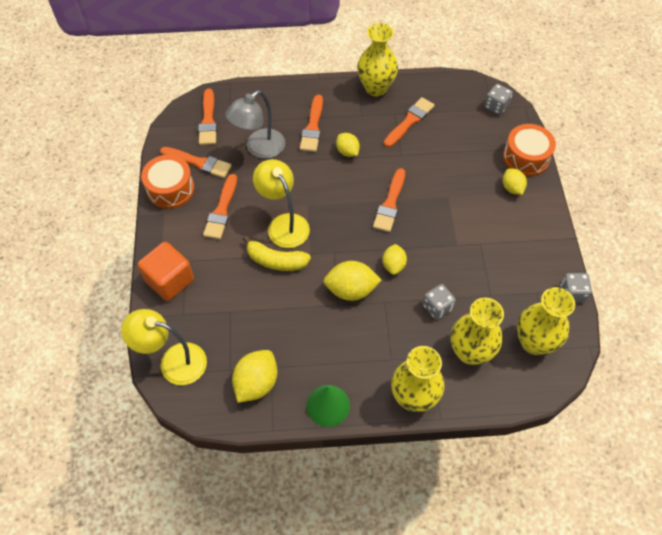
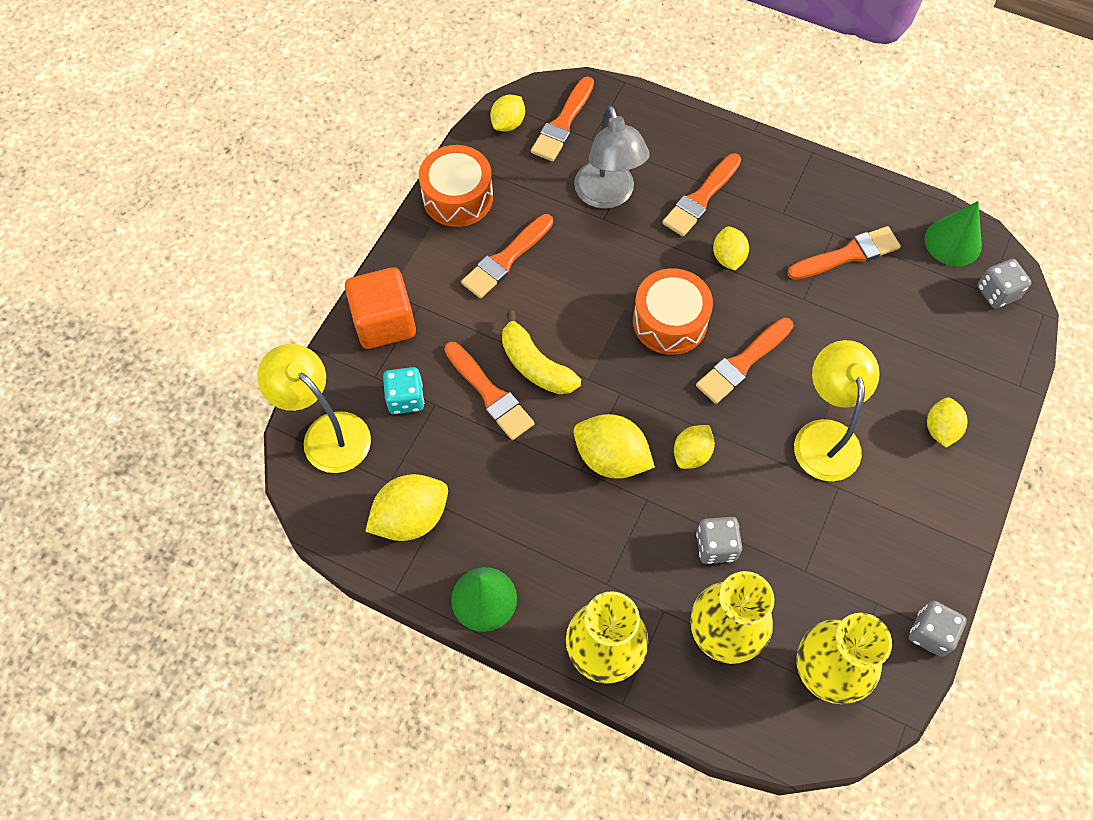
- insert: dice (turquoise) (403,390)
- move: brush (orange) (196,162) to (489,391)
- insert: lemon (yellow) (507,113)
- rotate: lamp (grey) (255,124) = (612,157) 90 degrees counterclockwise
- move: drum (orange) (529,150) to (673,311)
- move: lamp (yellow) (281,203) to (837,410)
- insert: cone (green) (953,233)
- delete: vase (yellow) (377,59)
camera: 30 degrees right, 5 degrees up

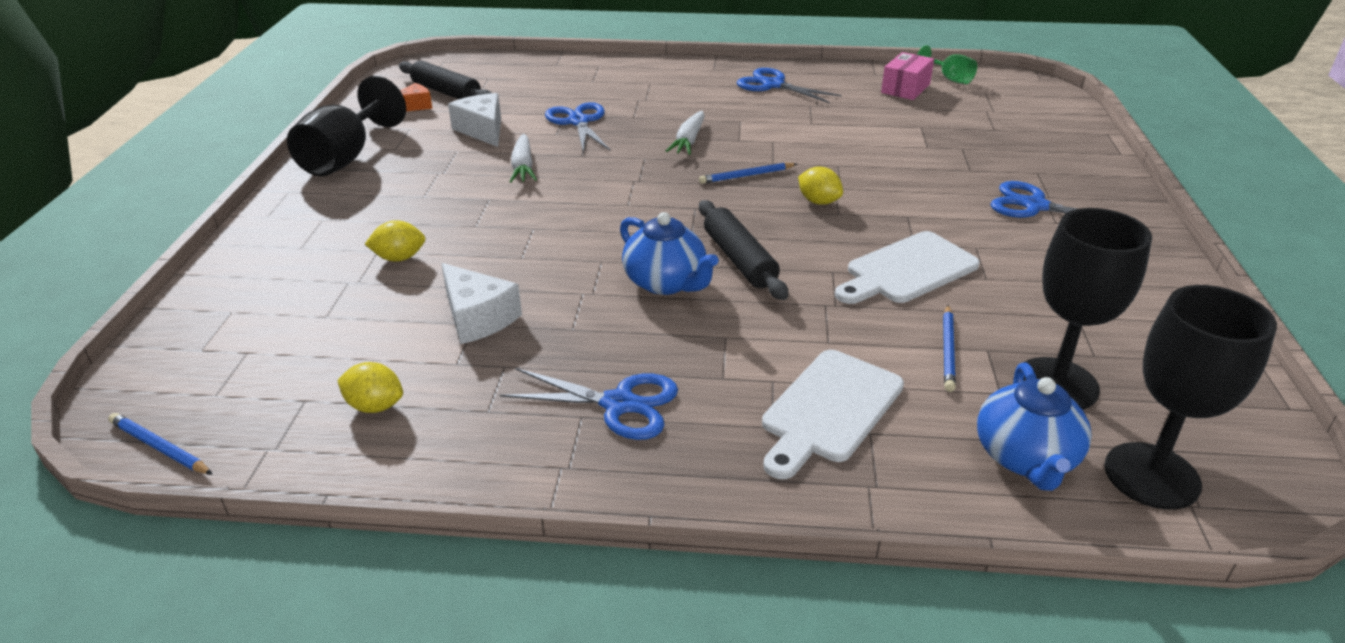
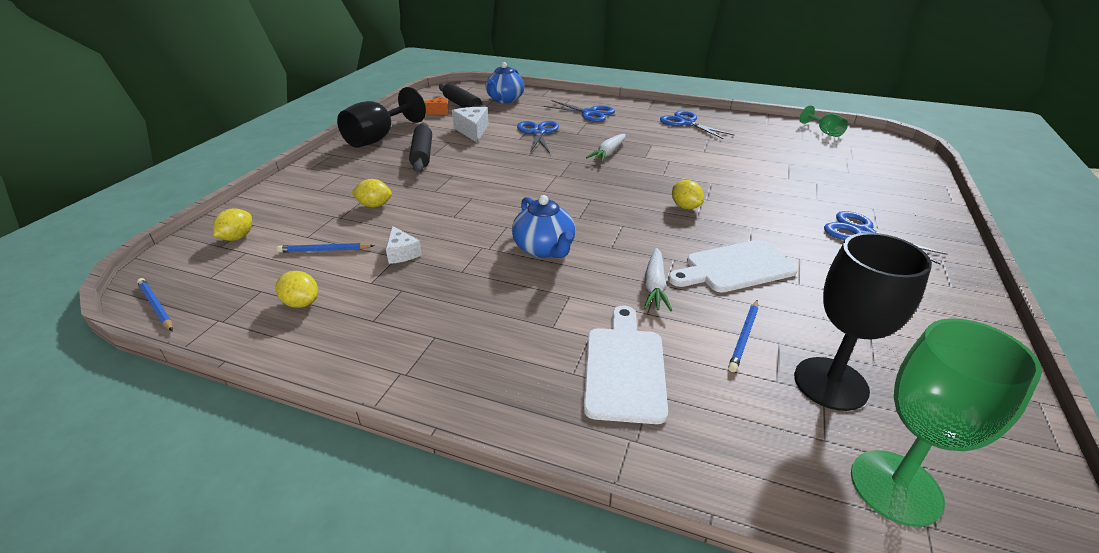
- insert: lemon (yellow) (232,224)
- move: pencil (blue) (748,173) to (325,248)
- resize: cheese (white) (481,303) = (404,245) x0.64
- move: rolling pin (black) (743,250) to (420,148)
- move: teapot (blue) (1034,426) to (505,82)
- move: scissors (blue) (589,404) to (579,111)
- rotate: cutting board (white) (833,414) = (626,365) 135 degrees clockwise
- move: carrot (white) (523,158) to (658,279)
- recolor: goblet (black) (1190,397) to goblet (green) (946,422)
- delete: box (pink) (907,76)
camera: 15 degrees right, 0 degrees up

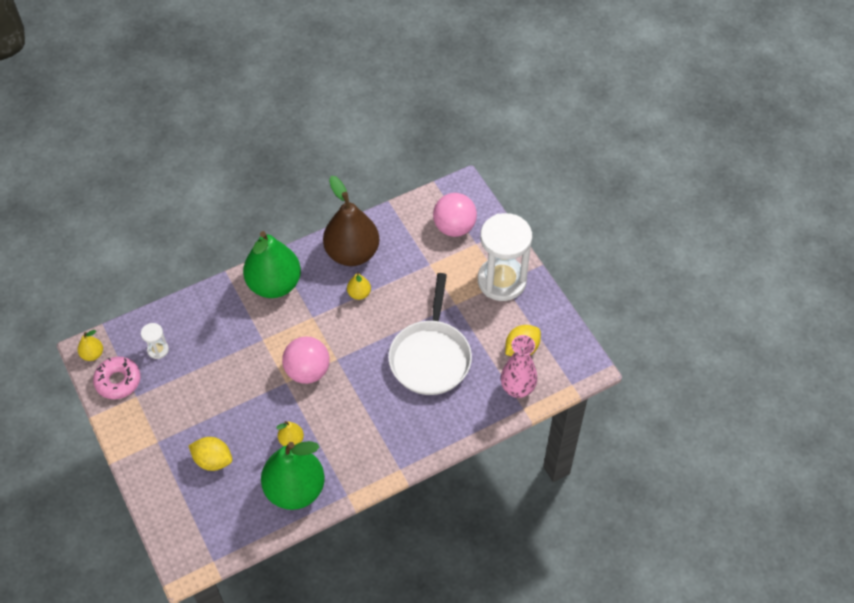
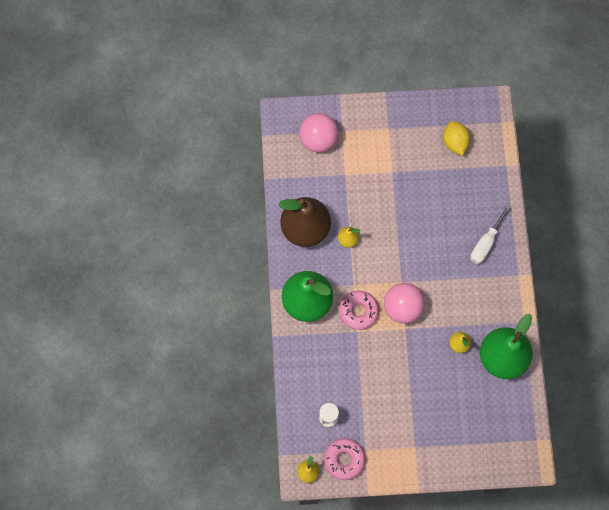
- insert: donut (pink) (359,310)
- insert: screwdriver (white) (490,234)
- delete: lemon (yellow) (210,454)
- delete: pan (white) (430,334)
- delete: hourglass (white) (505,257)
- delete: vase (pink) (519,366)
camera: 65 degrees left, 15 degrees up

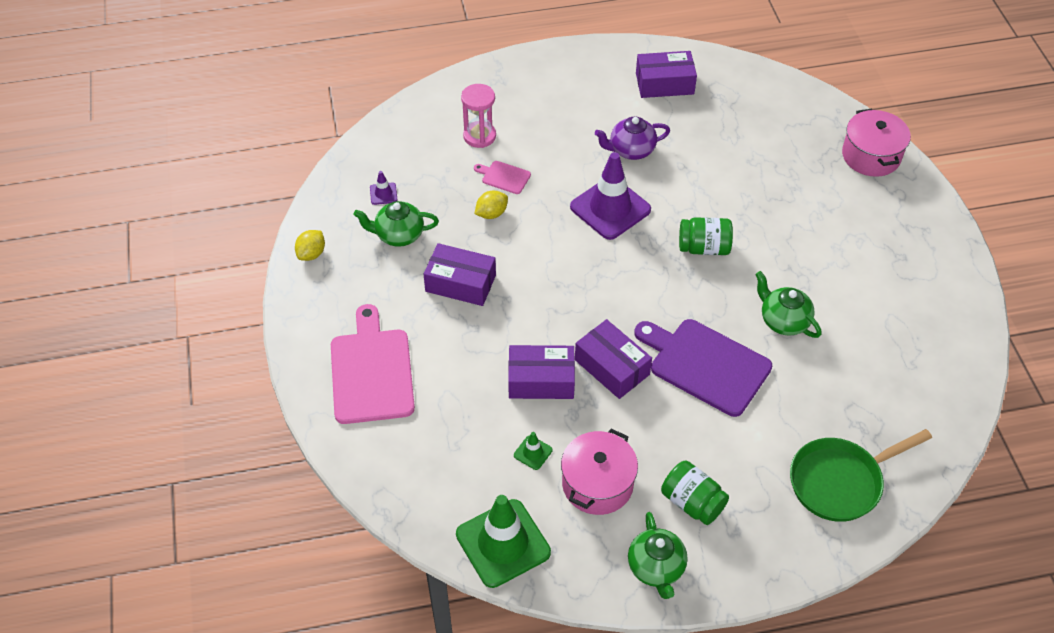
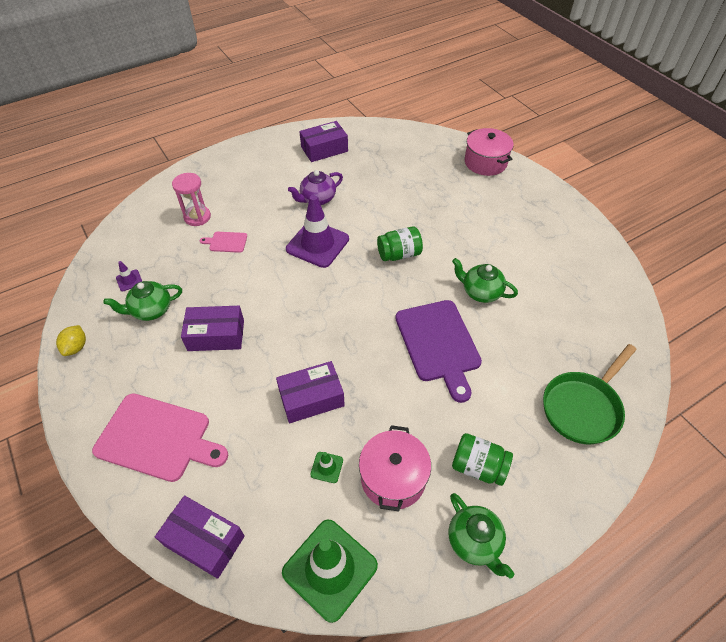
- rotate: cutting board (pink) (373,364) = (160,437) 135 degrees clockwise
- move: box (purple) (613,359) to (200,537)
- rotate: cutting board (purple) (703,368) = (438,351) 120 degrees counterclockwise
- delete: lemon (yellow) (491,205)
camera: 20 degrees left, 0 degrees up

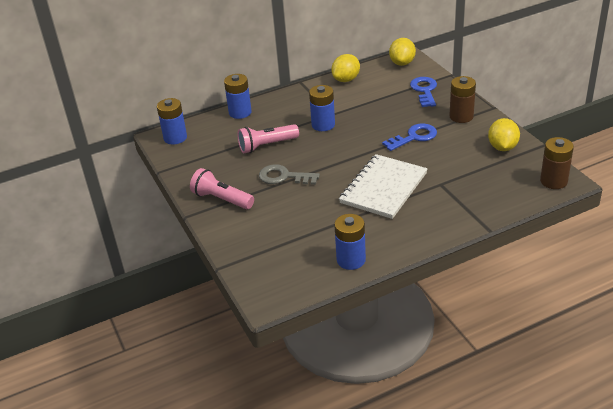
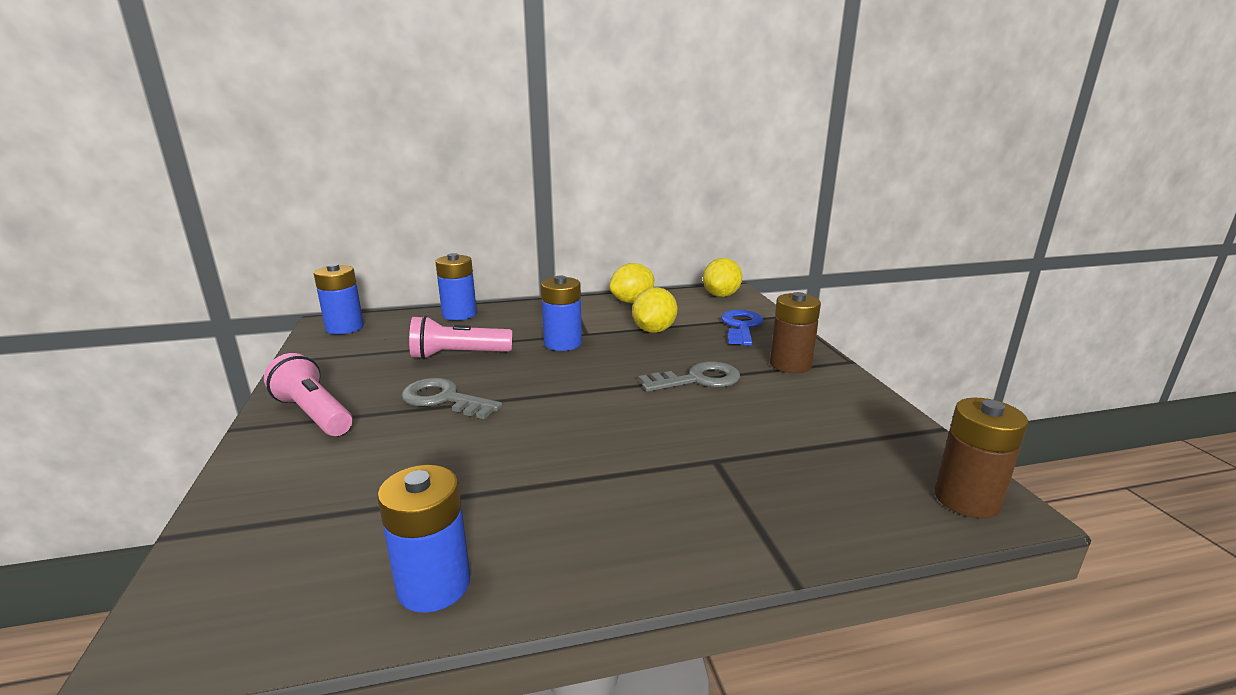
- move: lemon (yellow) (504,134) to (654,310)
- recolor: key (blue) (409,137) to key (grey) (689,376)
- delete: notebook (white) (383,186)
camera: 10 degrees right, 15 degrees down

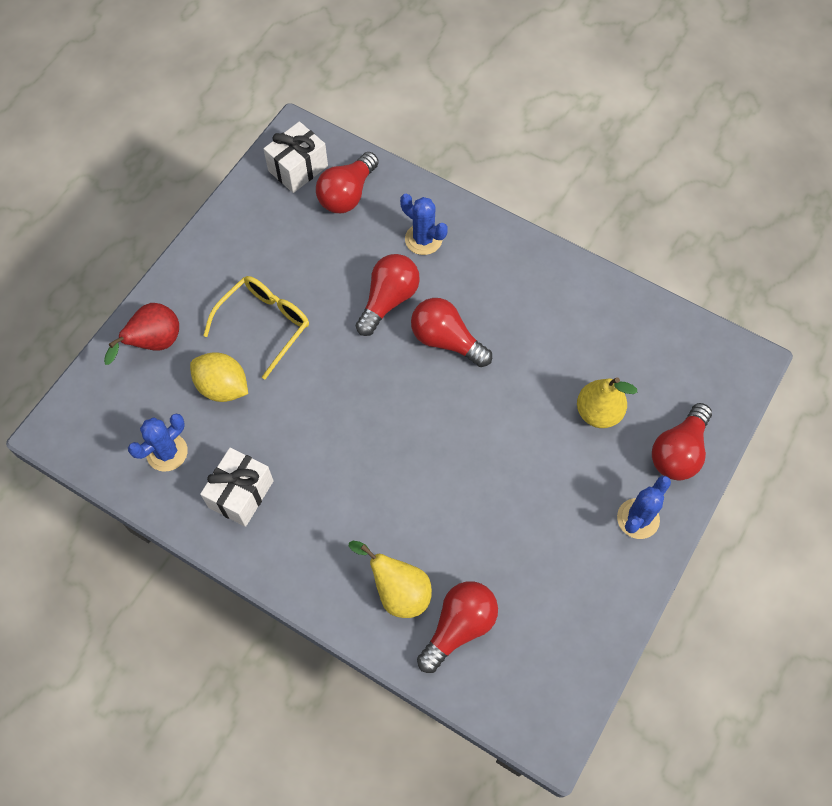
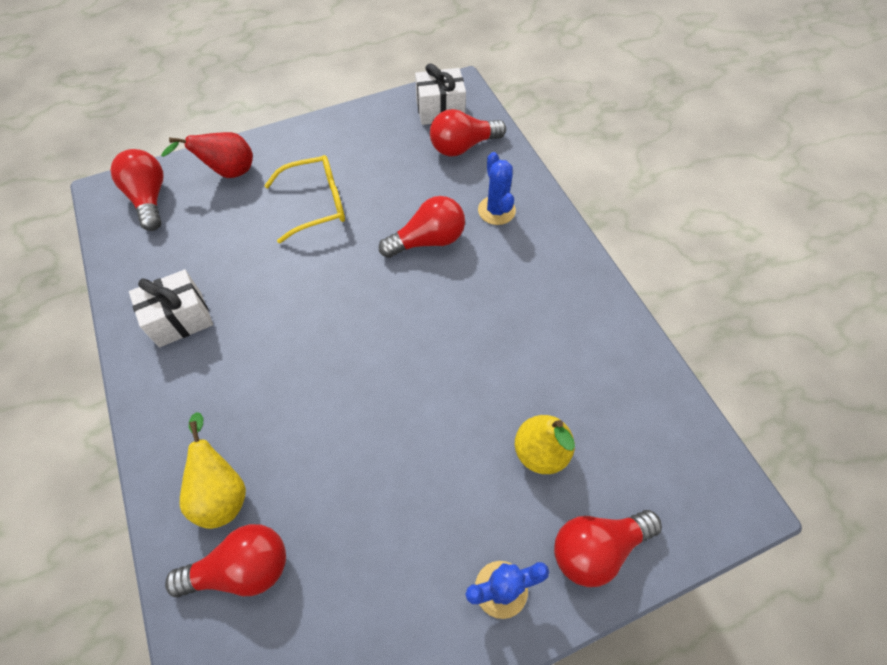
- move: light bulb (red) (451,332) to (136,190)
- delete: cactus (blue) (158,443)
- delete: lemon (yellow) (219,377)
camera: 35 degrees right, 5 degrees down

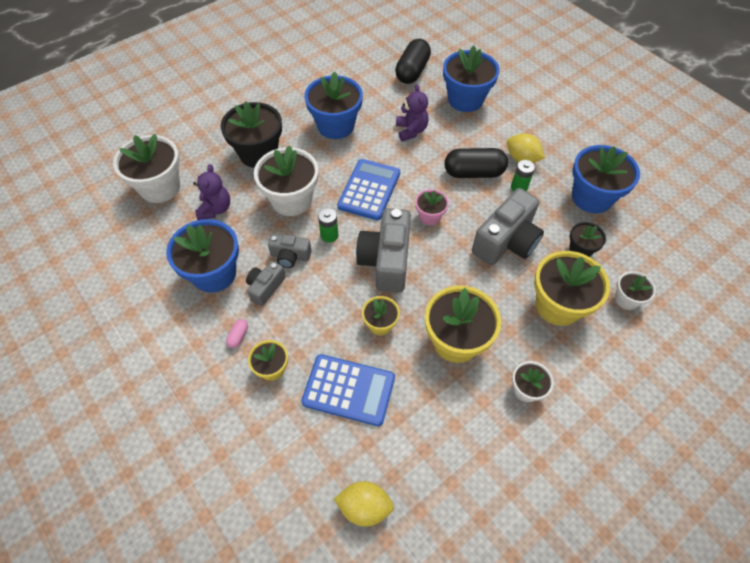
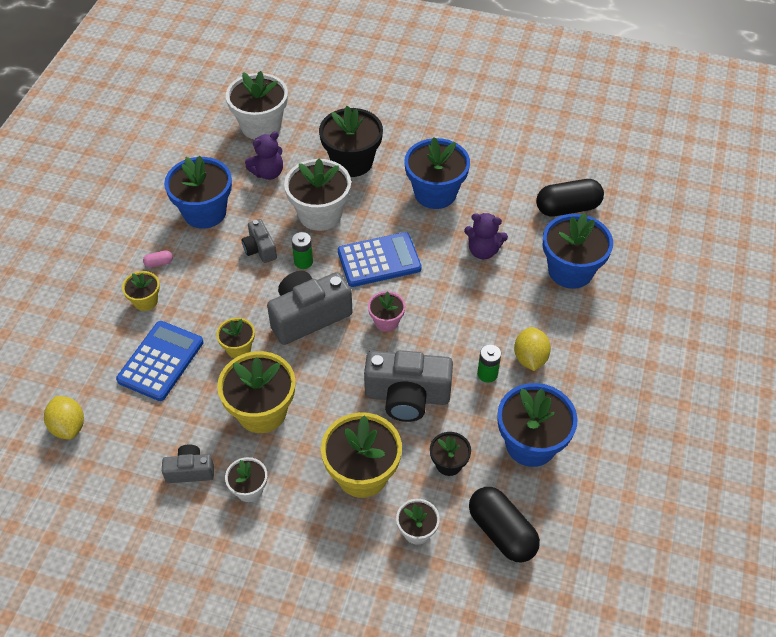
- rotate: calculator (blue) (348,390) = (160,361) 135 degrees counterclockwise
- move: camera (grey) (266,283) to (188,463)
- rotate: teddy bear (purple) (412,112) = (486,236) 60 degrees clockwise
- move: capsule (black) (476,163) to (504,524)
camera: 55 degrees right, 5 degrees down

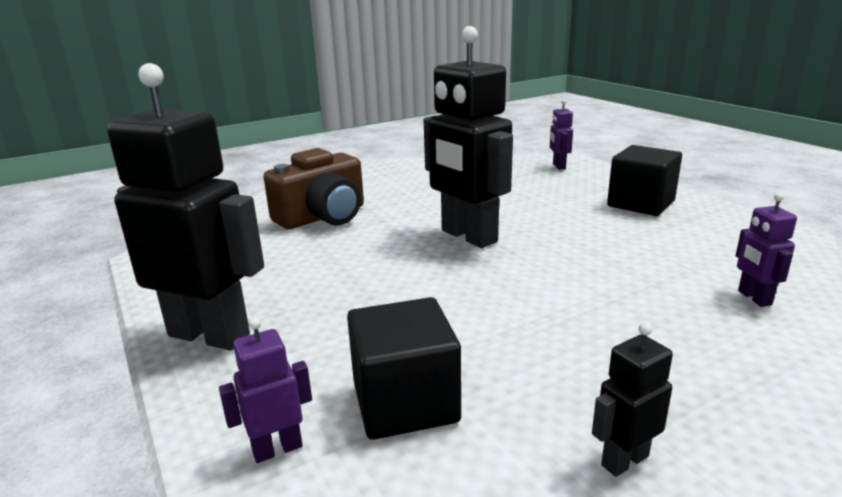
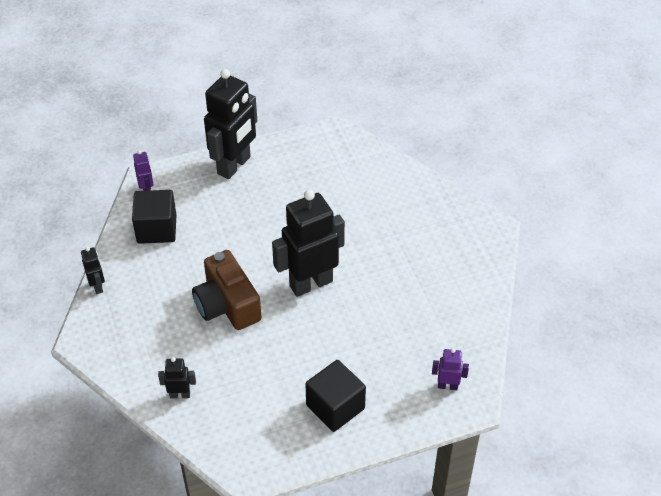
- recolor: robot (purple) (766,250) to robot (black) (177,377)
- move: camera (brown) (314,188) to (226,290)
camera: 100 degrees right, 25 degrees up

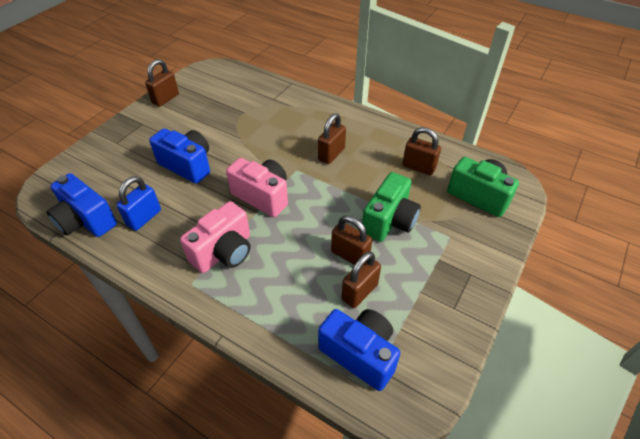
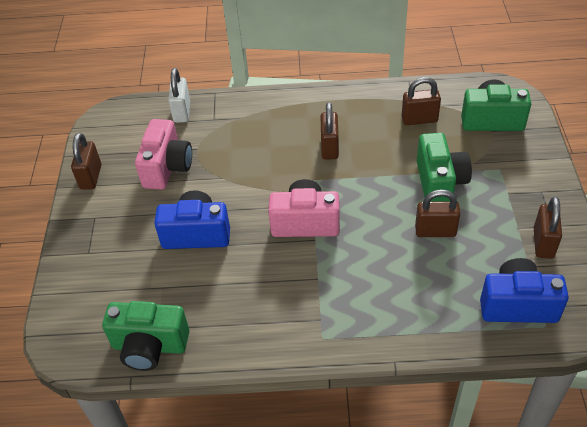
- recolor: camera (blue) (81,205) to camera (green) (145,336)
- move: camera (pink) (215,237) to (163,154)
- insert: padlock (white) (179,95)
- move: padlock (brown) (361,279) to (548,228)
- delete: padlock (blue) (139,203)
camera: 30 degrees left, 0 degrees up

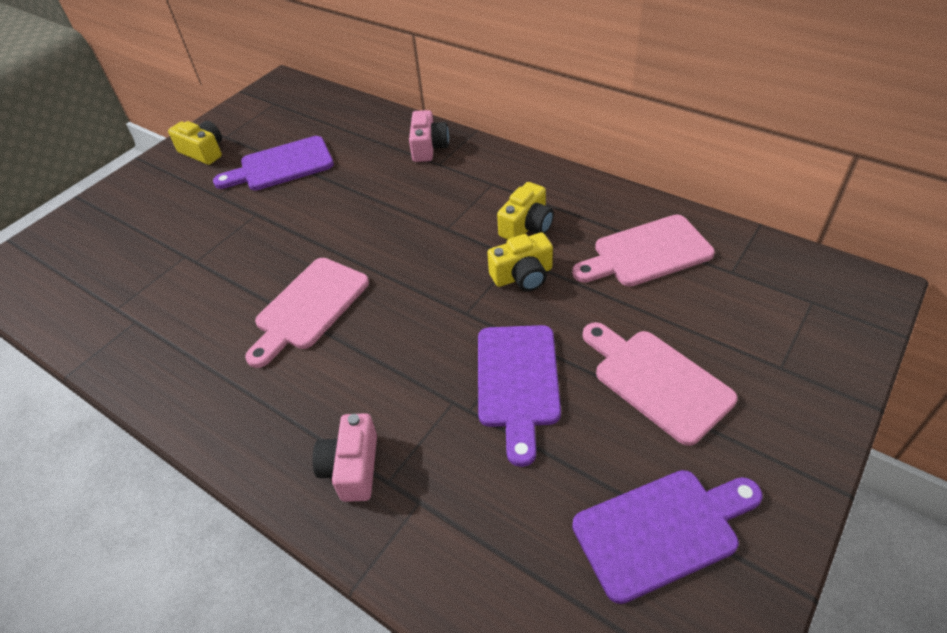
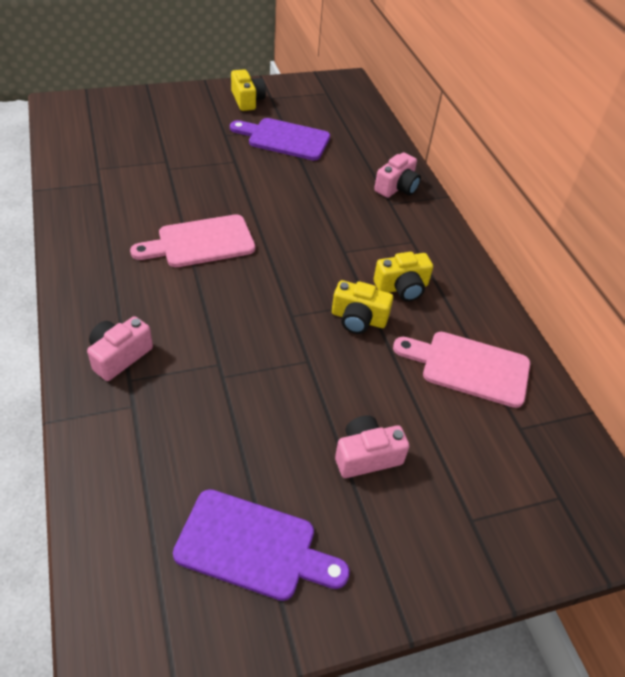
- replace: cutting board (pink) (659,384) to camera (pink) (372,446)
- delete: cutting board (purple) (519,396)
camera: 30 degrees right, 0 degrees up

